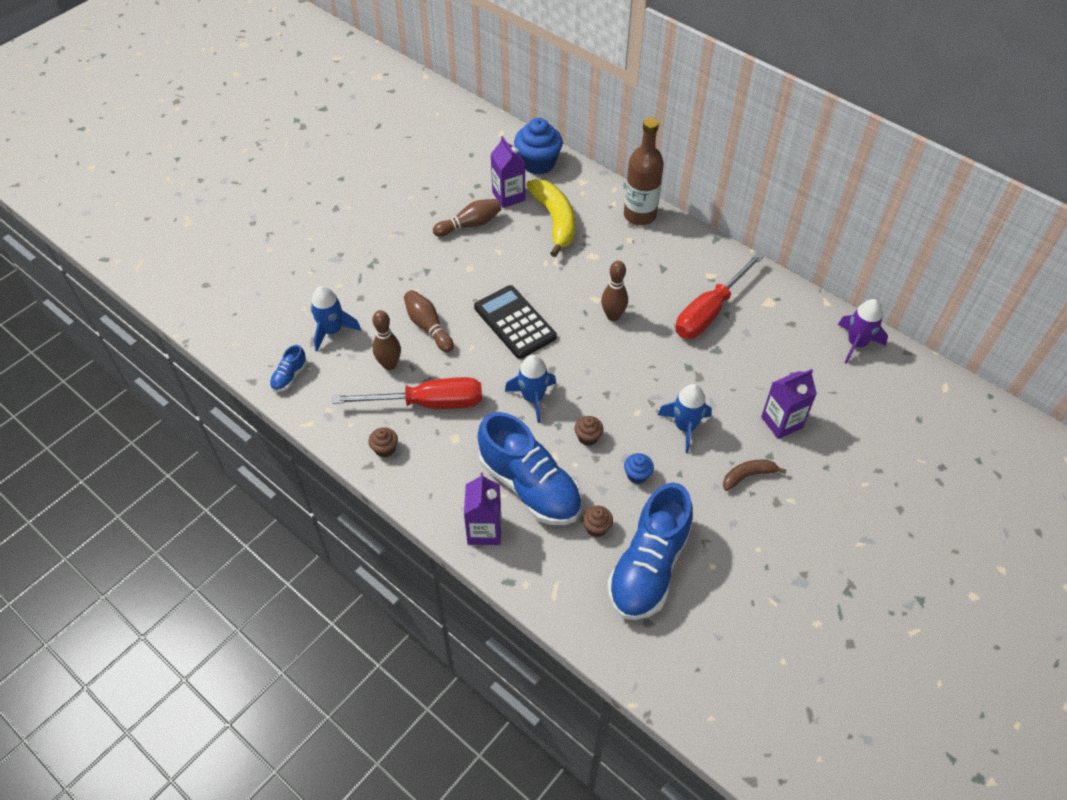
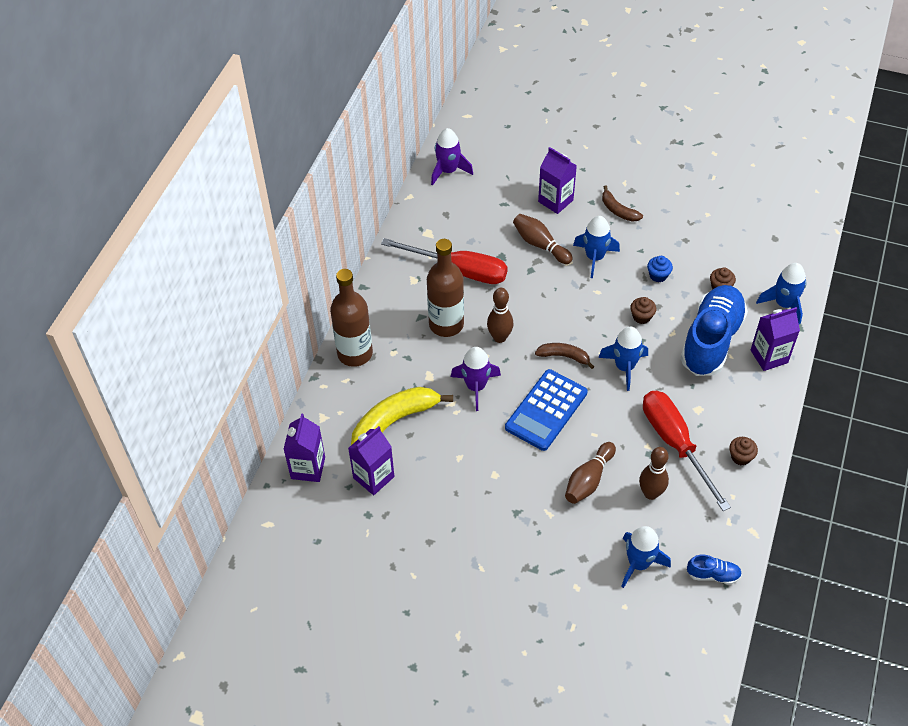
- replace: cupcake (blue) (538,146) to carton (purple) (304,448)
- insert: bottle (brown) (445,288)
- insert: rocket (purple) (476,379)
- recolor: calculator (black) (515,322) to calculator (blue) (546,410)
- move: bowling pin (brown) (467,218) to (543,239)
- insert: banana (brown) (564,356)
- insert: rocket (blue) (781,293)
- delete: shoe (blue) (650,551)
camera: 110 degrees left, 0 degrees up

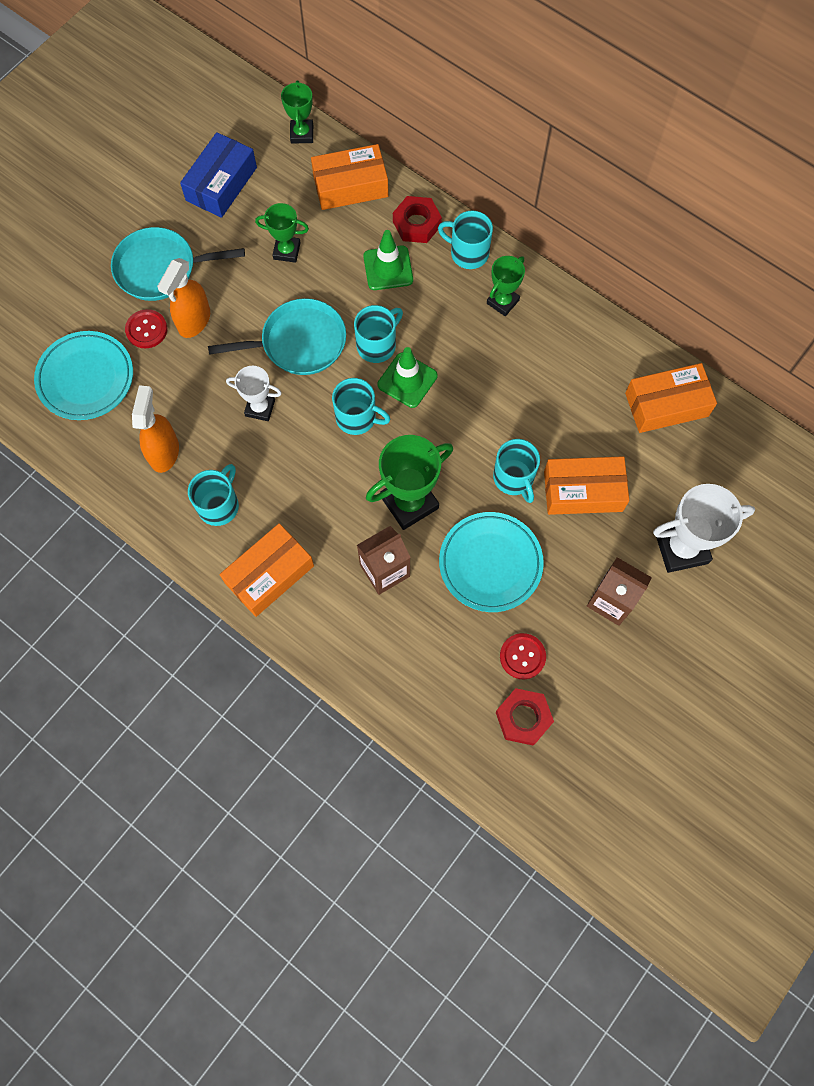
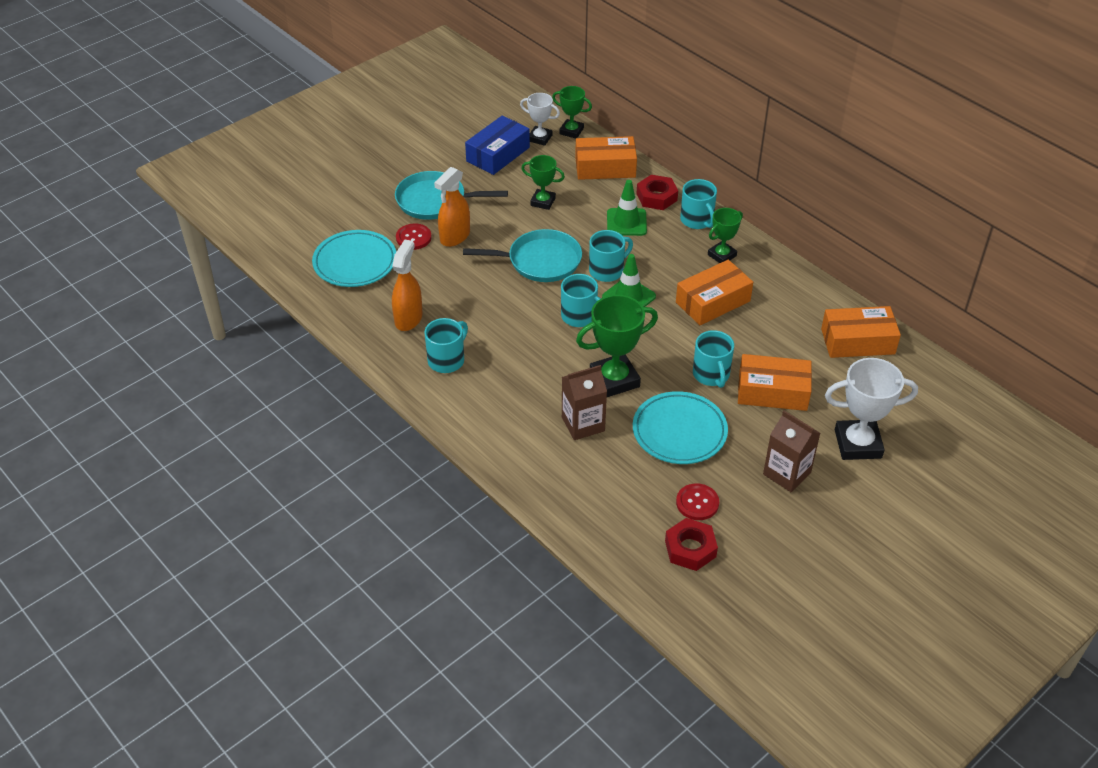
- move: trophy (white) (254,393) to (540,119)
- rotate: trophy (green) (297,112) = (572,112) 75 degrees counterclockwise
- move: box (orange) (267,570) to (714,292)
- rotate: mug (turquoise) (465,240) = (698,204) 150 degrees counterclockwise
camera: 10 degrees right, 25 degrees down

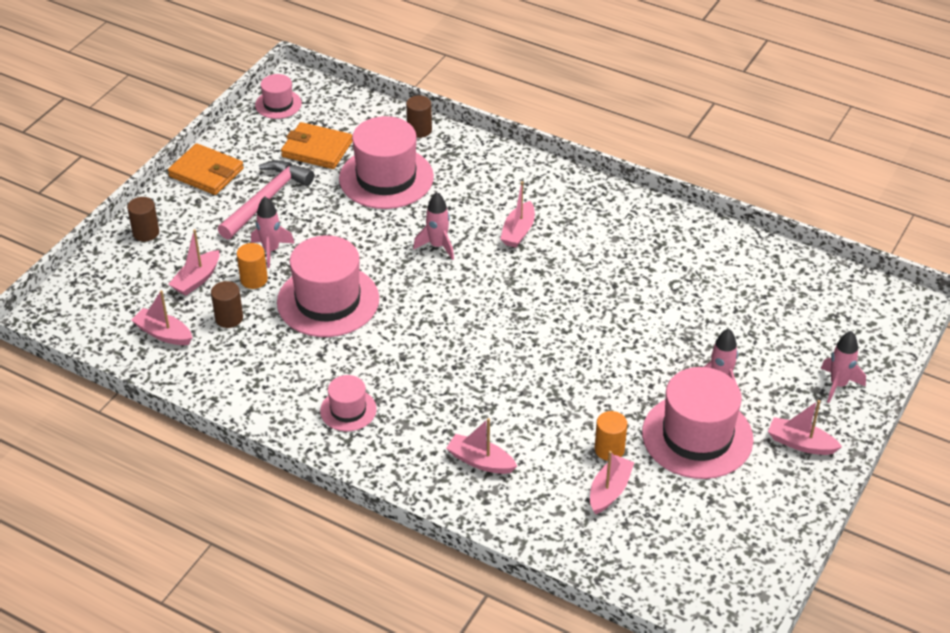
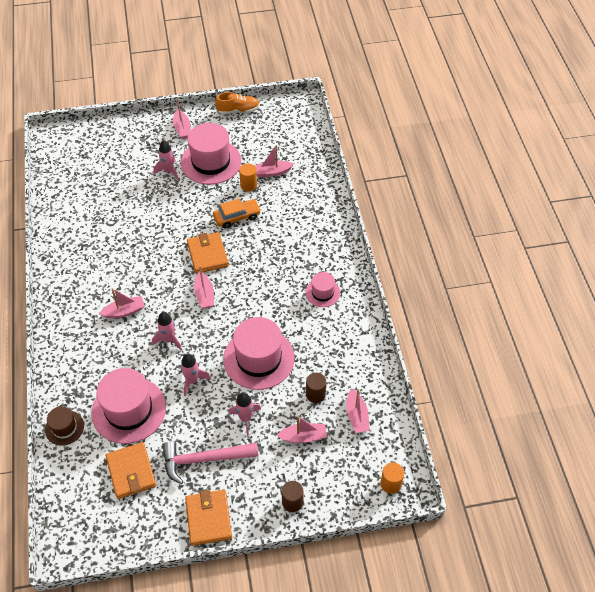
- replace: cylinder (brown) (419,116) to hat (brown) (64,426)
- move: rocket (pink) (843,367) to (195,374)
- insert: wallet (orange) (208,253)
- move: boat (pink) (481,446) to (204,287)
- insert: car (orange) (237,214)
- insert: shoe (orange) (237,103)
- move: cylinder (orange) (252,266) to (392,478)
- delete: hat (pink) (278,96)
camera: 130 degrees left, 10 degrees up

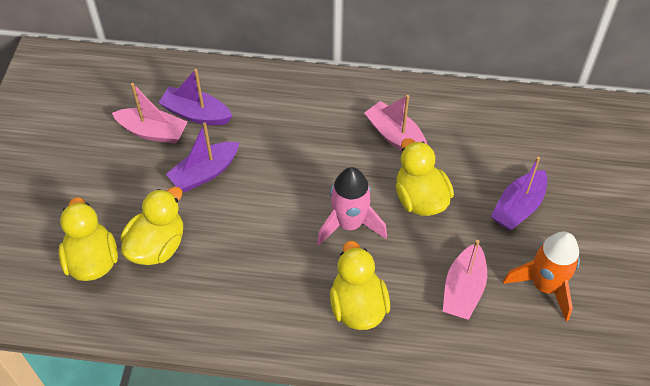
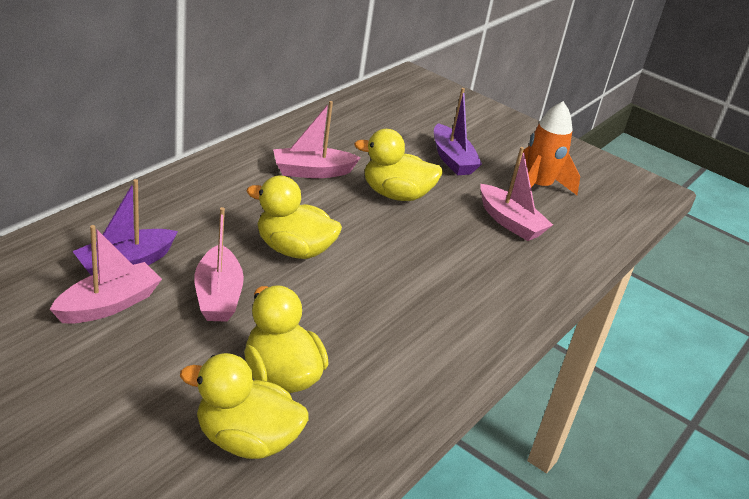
- recolor: boat (purple) (203,157) to boat (pink) (219,264)
- move: duck (yellow) (360,285) to (294,217)
- delete: rocket (pink) (352,206)
camera: 65 degrees left, 20 degrees down

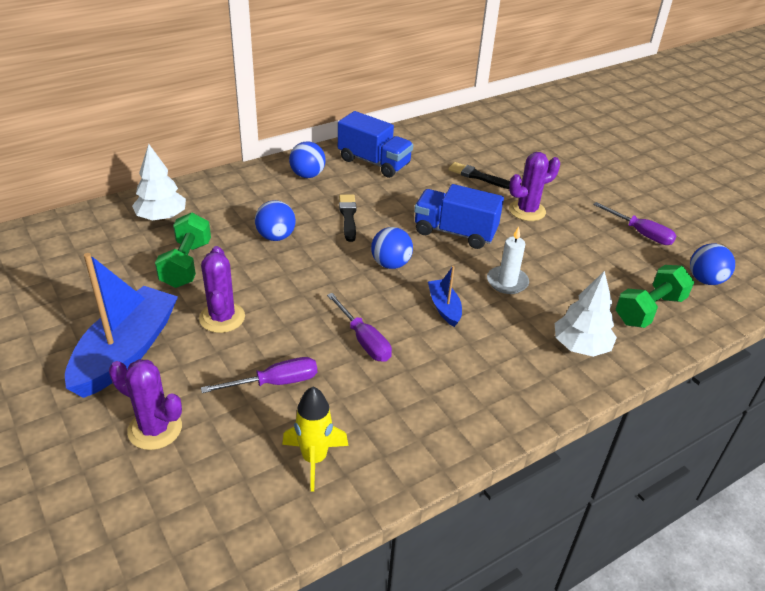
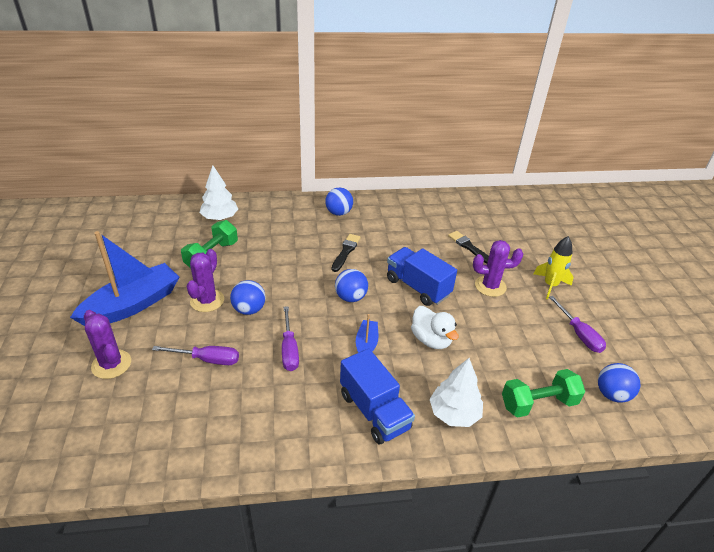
- move: ball (blue) (275,220) to (248,297)
- move: truck (blue) (375,144) to (377,396)
- replace: candle (white) (508,260) to duck (white) (435,327)
- move: rocket (yellow) (315,439) to (553,268)
camera: 25 degrees right, 0 degrees up

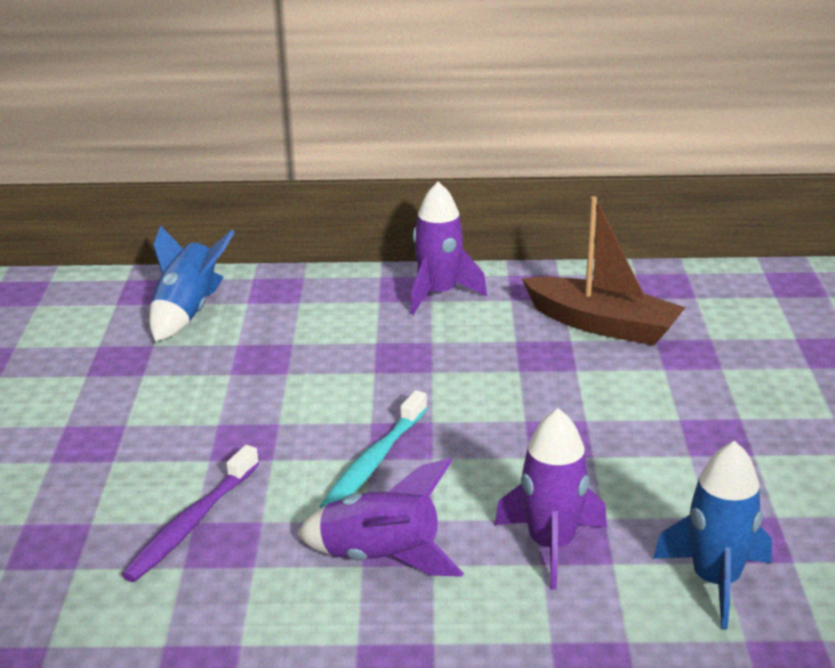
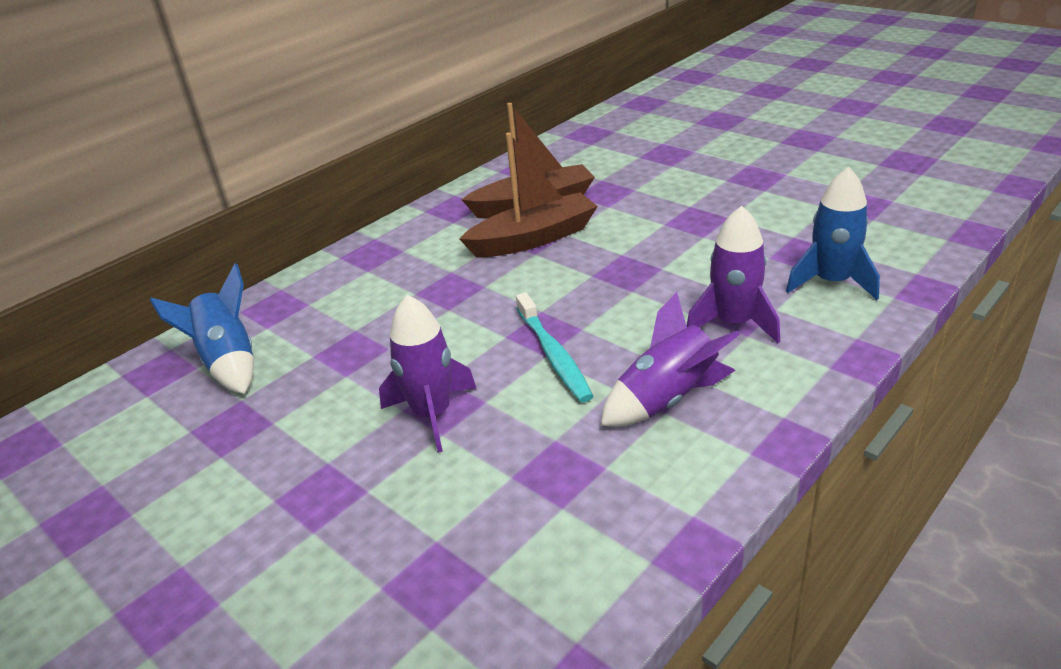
- move: rocket (purple) (448,248) to (427,374)
- insert: boat (brown) (528,195)
- delete: toothbrush (purple) (190,513)
camera: 45 degrees left, 5 degrees up

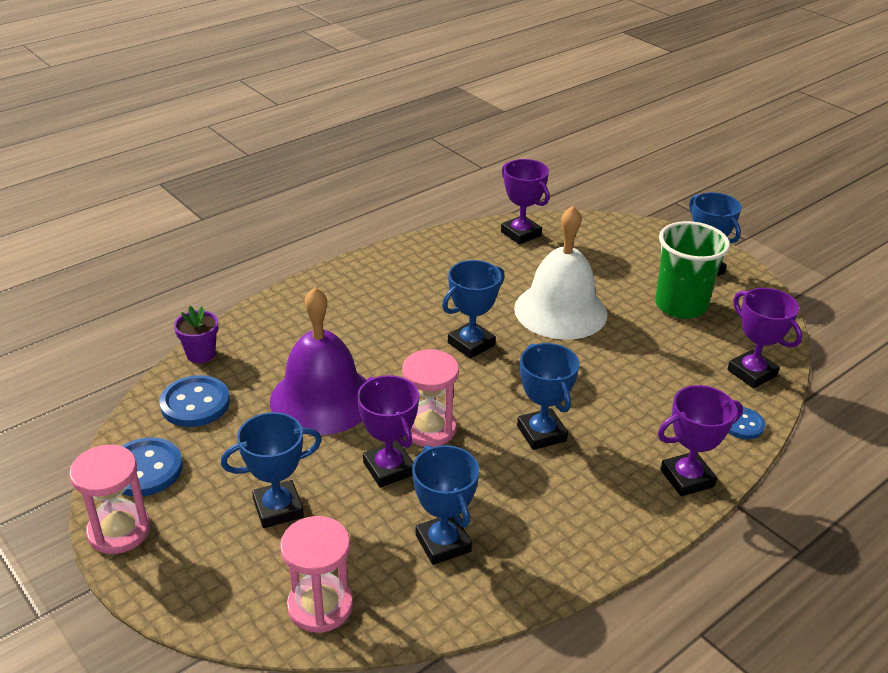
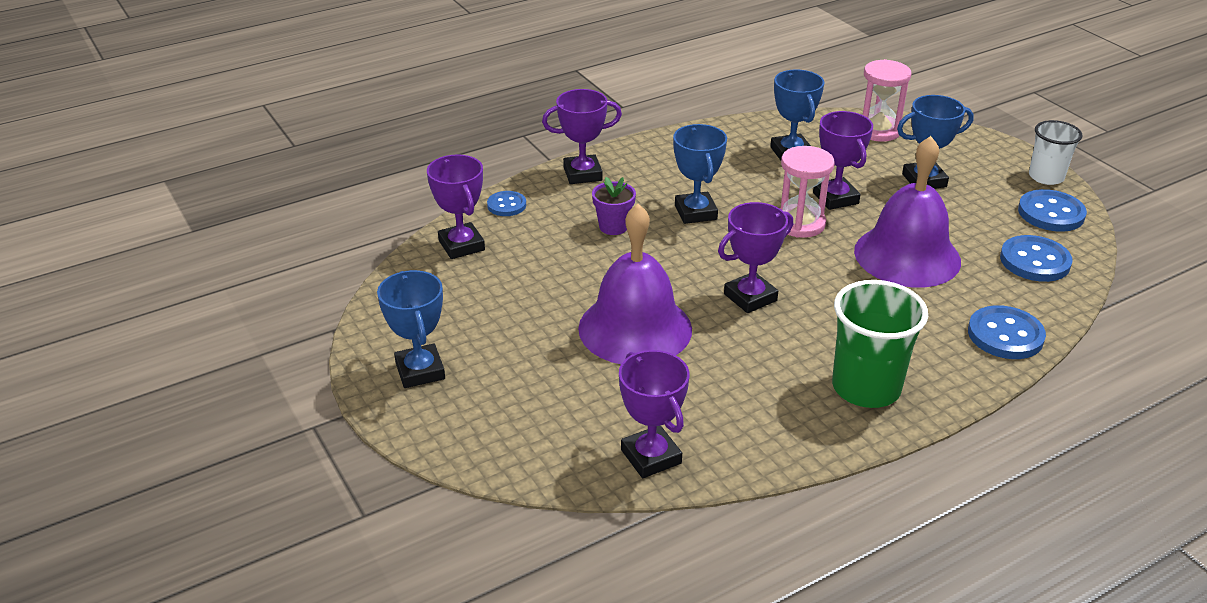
- recolor: bell (white) (561,273) to bell (purple) (635,284)
- move: flower pot (purple) (196,334) to (614,206)
- recolor: trophy (blue) (473,309) to trophy (purple) (755,257)
- move: cup (green) (692,270) to (880,344)
- insert: button (blue) (1007,332)
- replace: hourglass (pink) (109,499) to cup (white) (1056,152)
camera: 170 degrees left, 0 degrees up

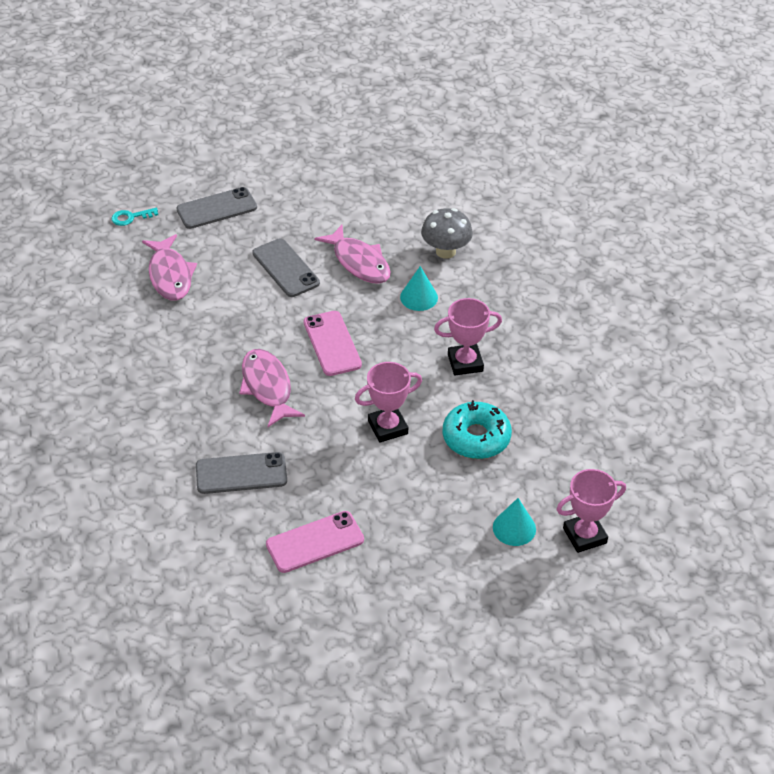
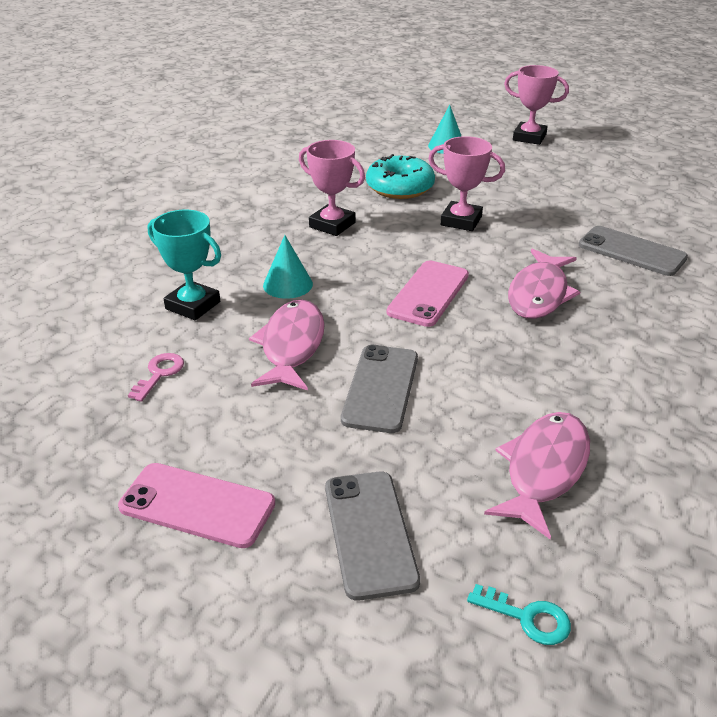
- move: phone (pink) (315,542) to (196,505)
- insert: key (pink) (156,377)
- replace: mushroom (grey) (447,233) to trophy (turquoise) (184,265)
- rotate: phone (grey) (216,208) = (372,536) 60 degrees clockwise
- move: trophy (pink) (591,511) to (536,105)
camera: 135 degrees left, 10 degrees down

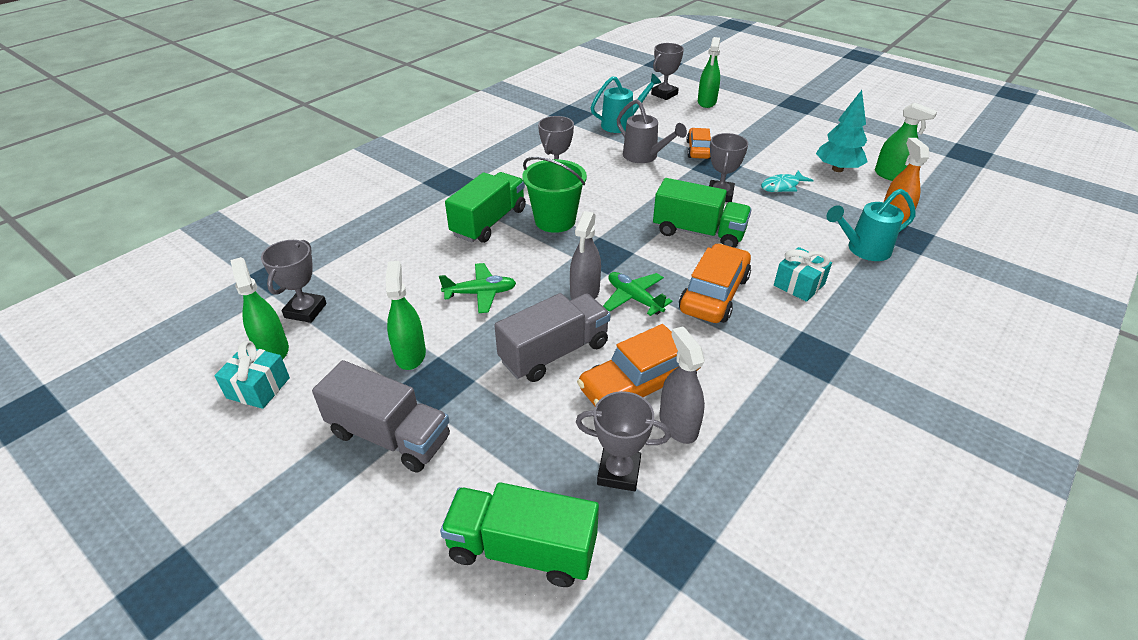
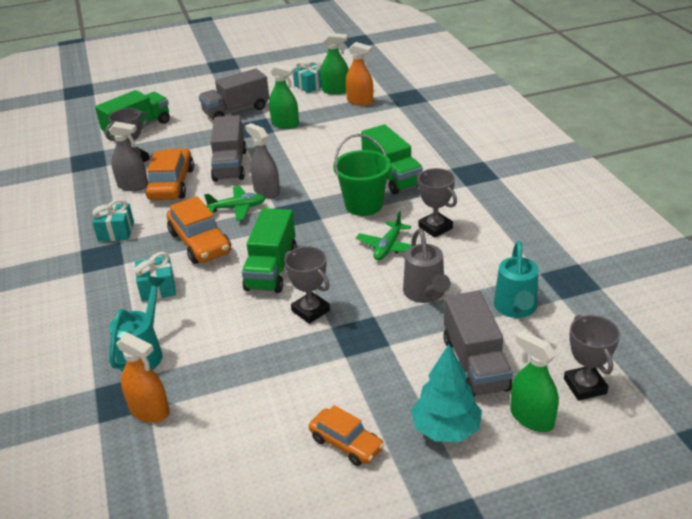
- insert: gift (turquoise) (113,220)
- rotate: truck (green) (702,213) = (269,250) 45 degrees counterclockwise
- move: car (orange) (698,143) to (346,435)
- replace: trophy (grey) (294,281) to spray bottle (orange) (359,74)
- move: plane (green) (477,288) to (384,235)
- rotate: watering can (grey) (652,131) = (427,265) 90 degrees counterclockwise
- move: tree (turquoise) (841,131) to (446,393)
- insert: truck (grey) (478,344)
- delete: fish (turquoise) (787,181)
- delete: spray bottle (green) (906,141)
camera: 125 degrees right, 5 degrees down

